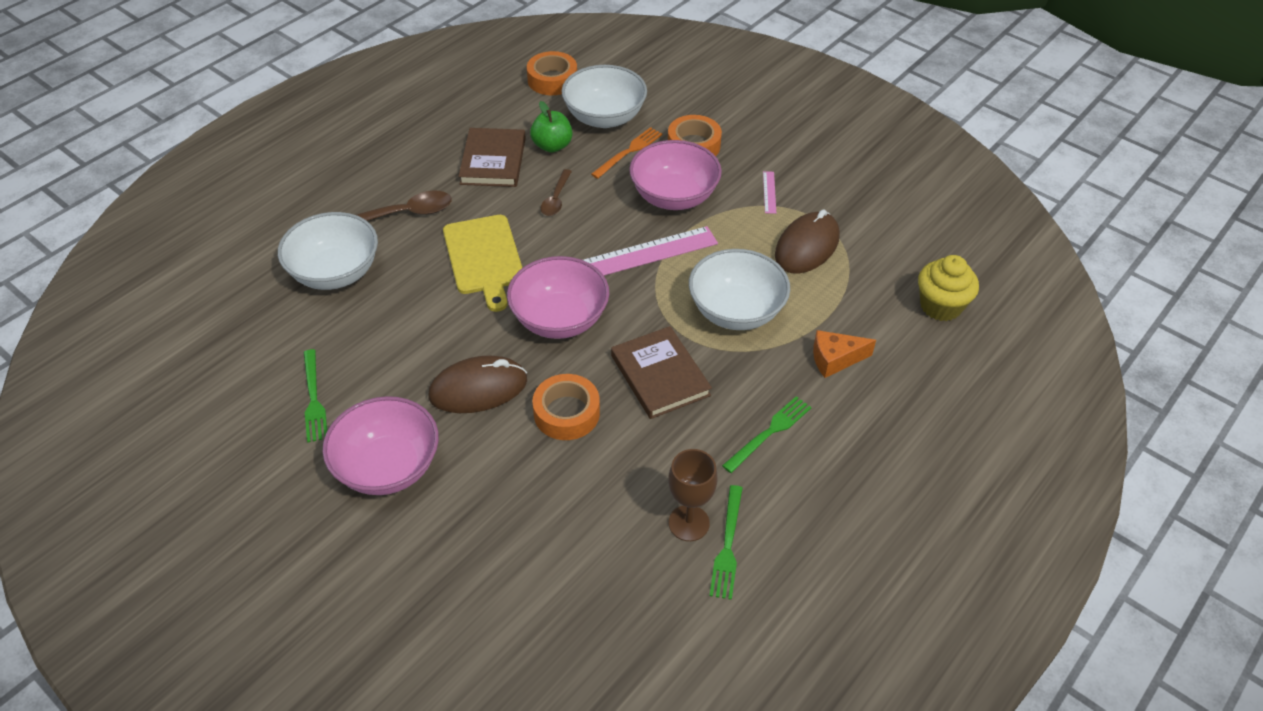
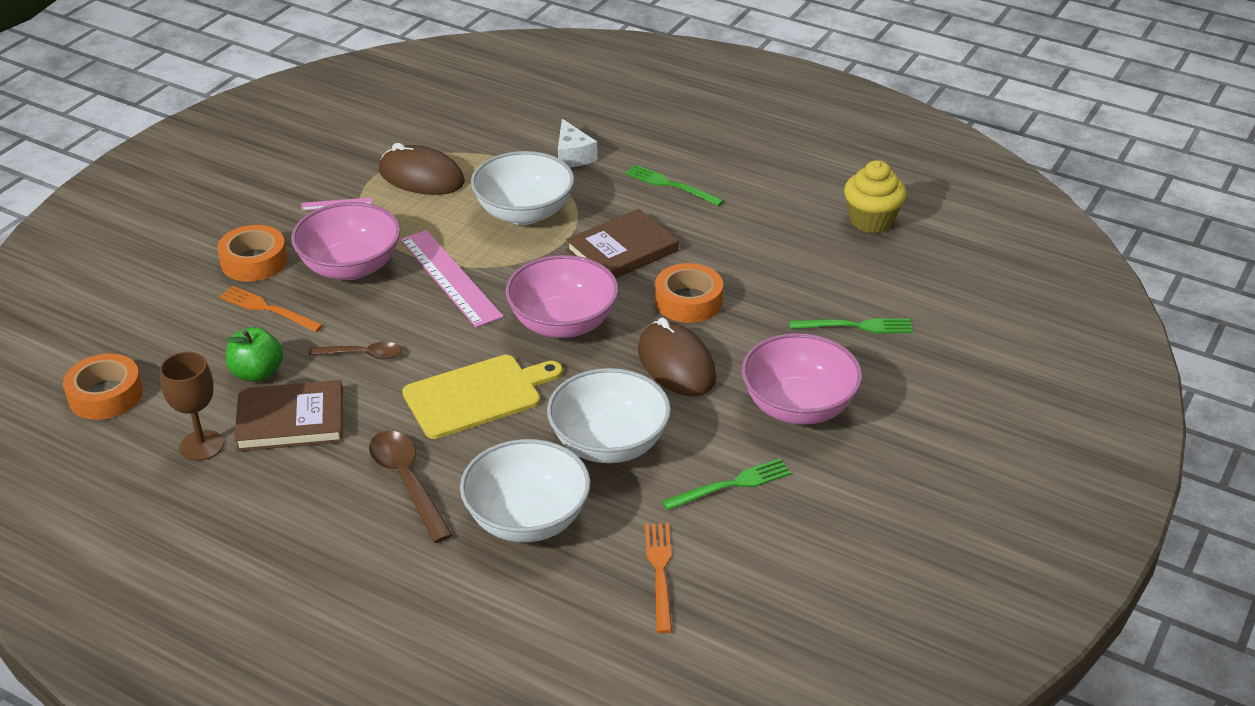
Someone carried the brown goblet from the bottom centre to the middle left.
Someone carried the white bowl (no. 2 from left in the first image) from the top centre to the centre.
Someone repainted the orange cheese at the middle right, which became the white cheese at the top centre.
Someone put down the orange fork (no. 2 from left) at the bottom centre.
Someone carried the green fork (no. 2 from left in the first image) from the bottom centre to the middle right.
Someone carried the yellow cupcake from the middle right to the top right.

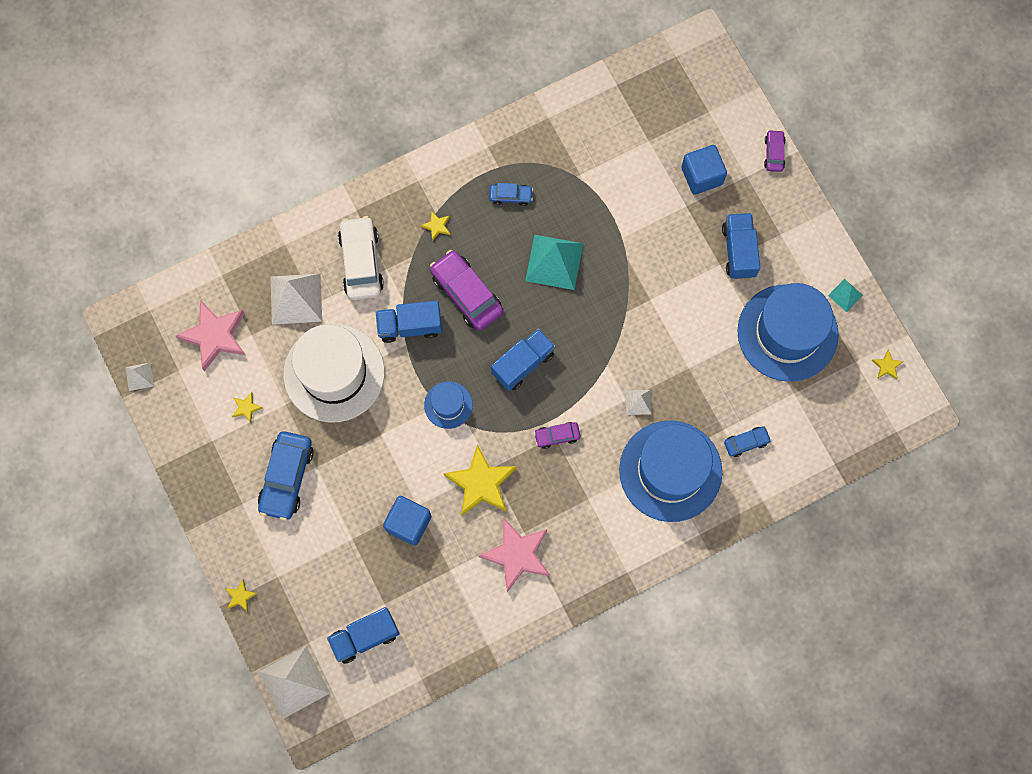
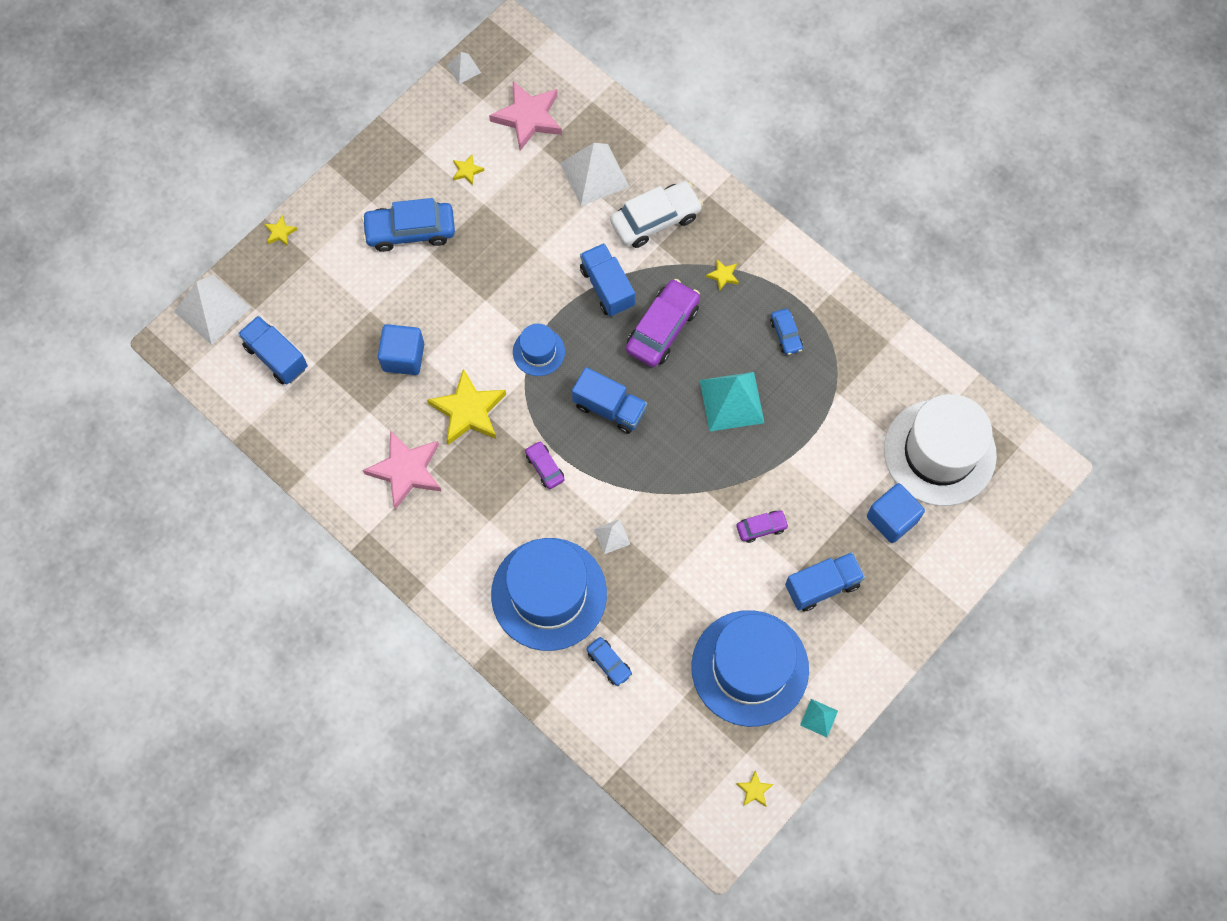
Someone carried the purple car (no. 3 from left) from the top right to the centre.
Someone carried the white hat from the middle left to the middle right.

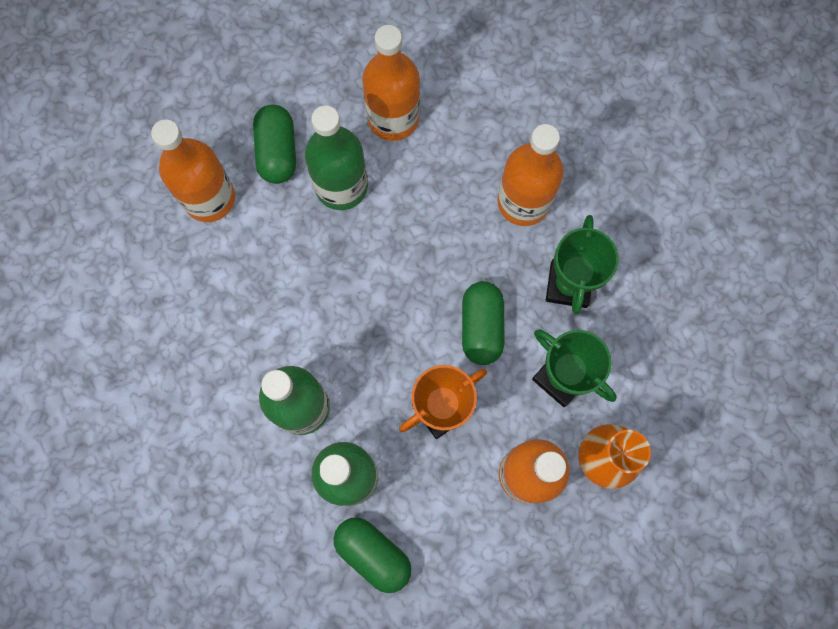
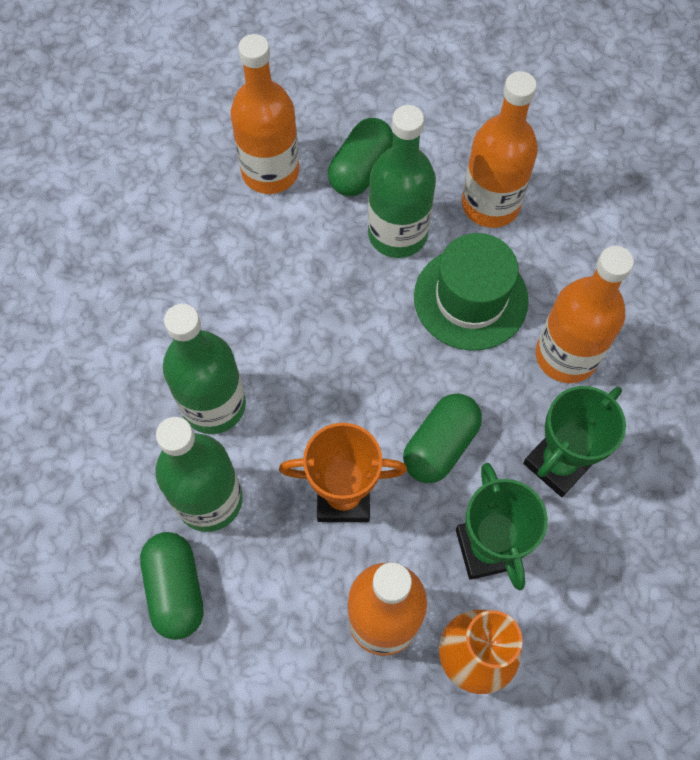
Someone put down the green hat at the middle right.

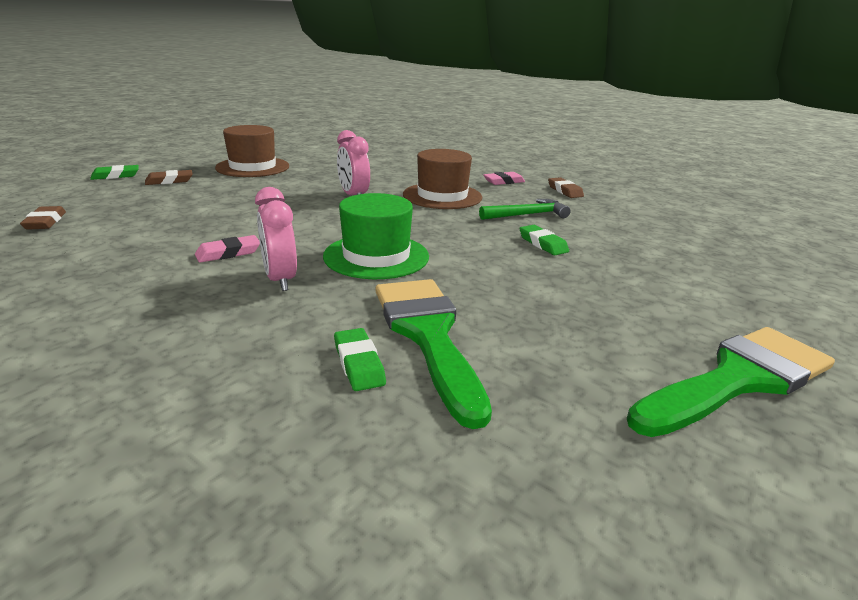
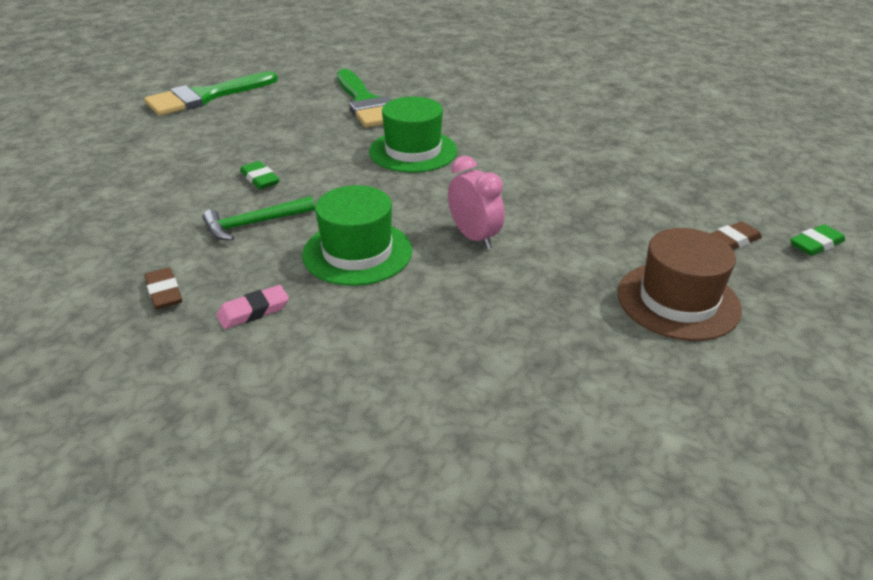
Someone repainted the brown hat (no. 2 from left) at the top centre, which became the green hat (no. 1 from left) at the centre.
Someone took away the brown eraser (no. 1 from left) at the middle left.
Someone took away the pink eraser (no. 1 from left) at the middle left.
Someone took away the pink clock (no. 1 from left) at the middle left.
Someone took away the green eraser (no. 2 from left) at the centre.

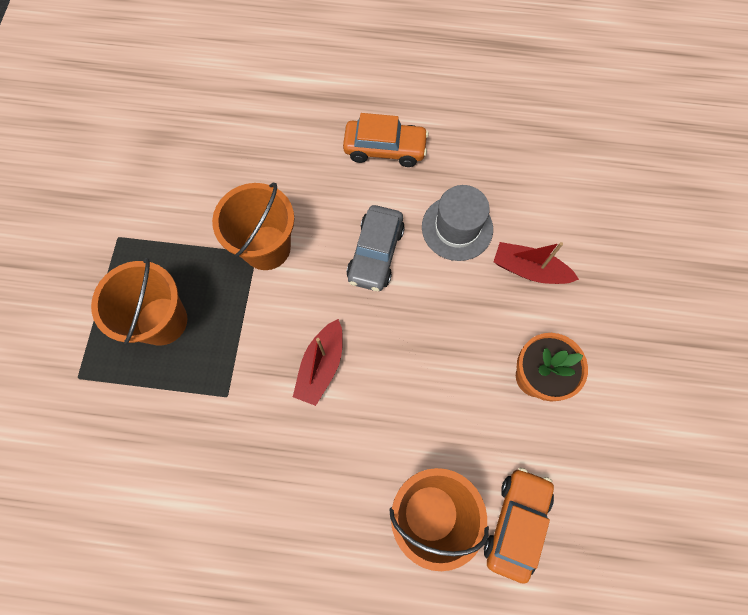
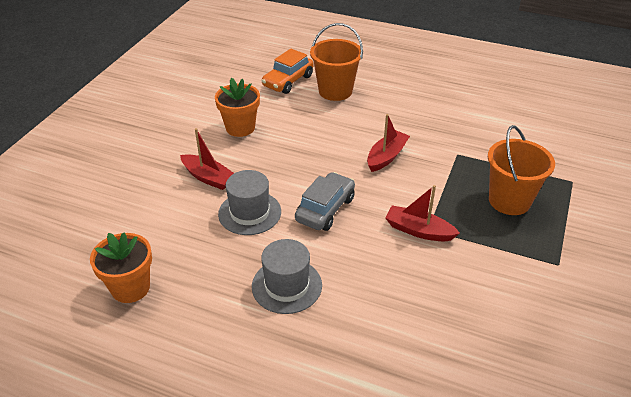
Someone put down the orange flower pot (no. 1 from left) at the bottom left.
Someone swapped the orange car (no. 1 from left) at the top centre for the grey hat (no. 2 from left) at the bottom centre.
Someone swapped the orange bucket (no. 2 from left) at the centre for the red boat (no. 3 from left) at the middle right.

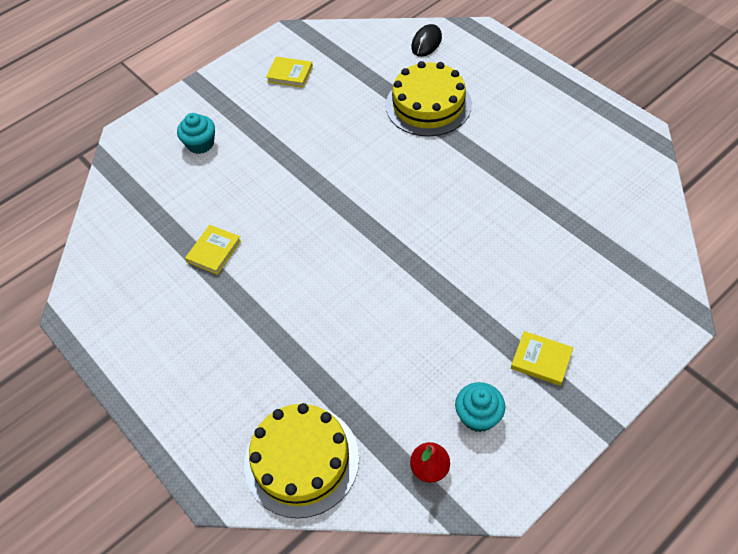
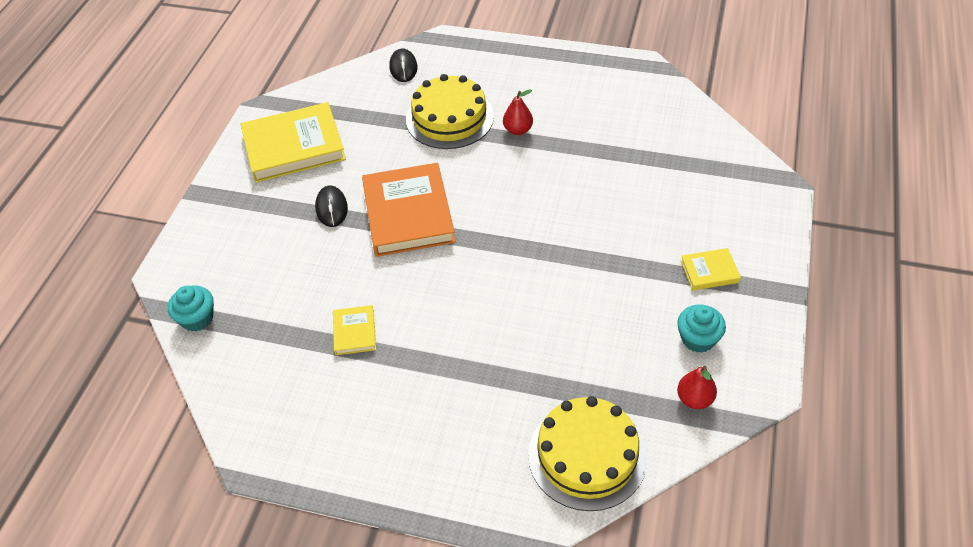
Someone carried the turquoise cupcake (no. 1 from left) from the top left to the middle left.
Someone scaled the yellow book (no. 2 from left in the first image) at the top centre by 2.15.
Someone put down the black mouse (no. 1 from left) at the centre.
Someone put down the orange book at the centre.
Someone put down the red pear (no. 1 from left) at the top centre.

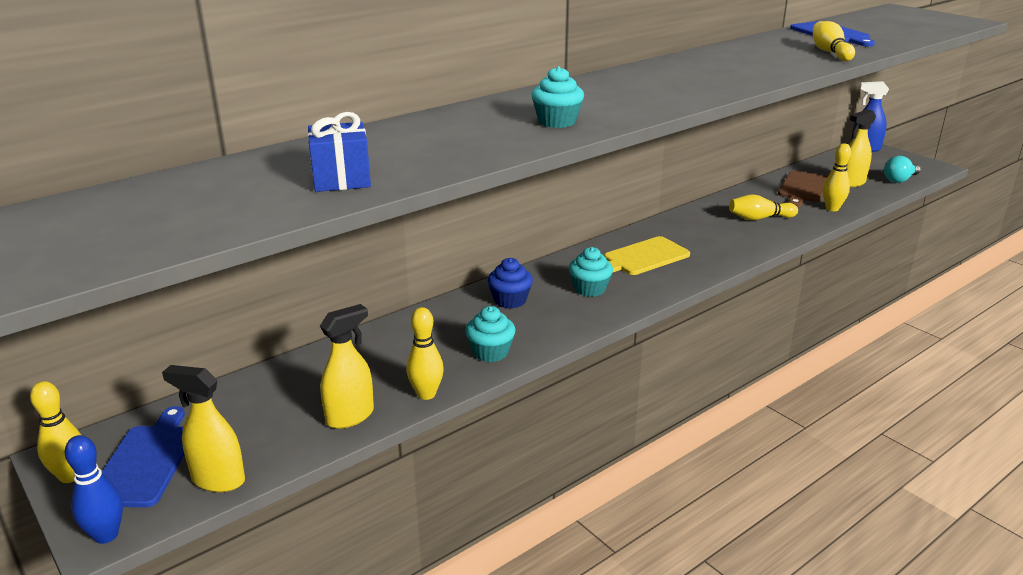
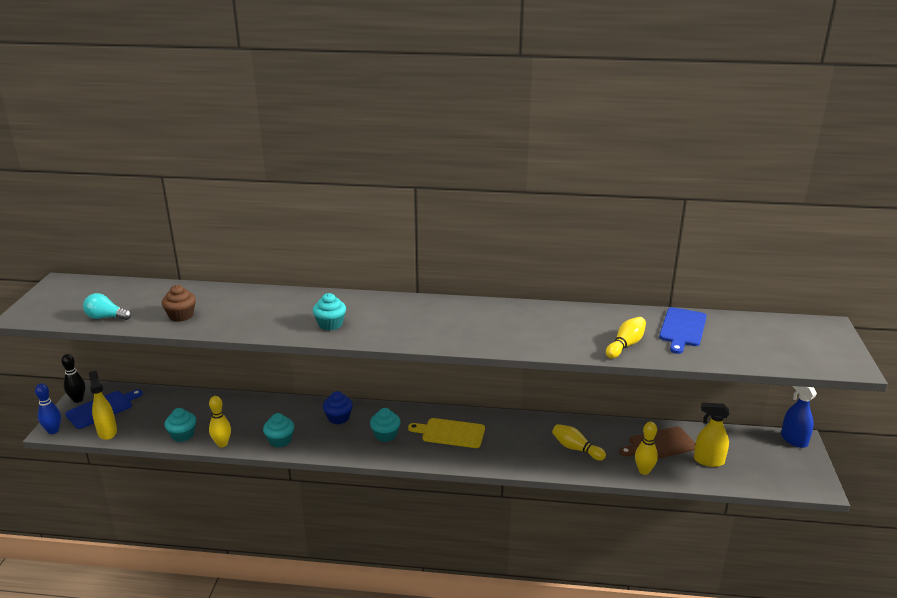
Someone repainted the yellow bowling pin (no. 1 from left) at the bottom left, which became the black bowling pin at the middle left.
Someone carried the turquoise light bulb from the top right to the middle left.
Someone swapped the blue gift at the top left for the brown cupcake at the middle left.
Someone swapped the yellow spray bottle (no. 2 from left) at the centre for the turquoise cupcake (no. 1 from left) at the bottom left.

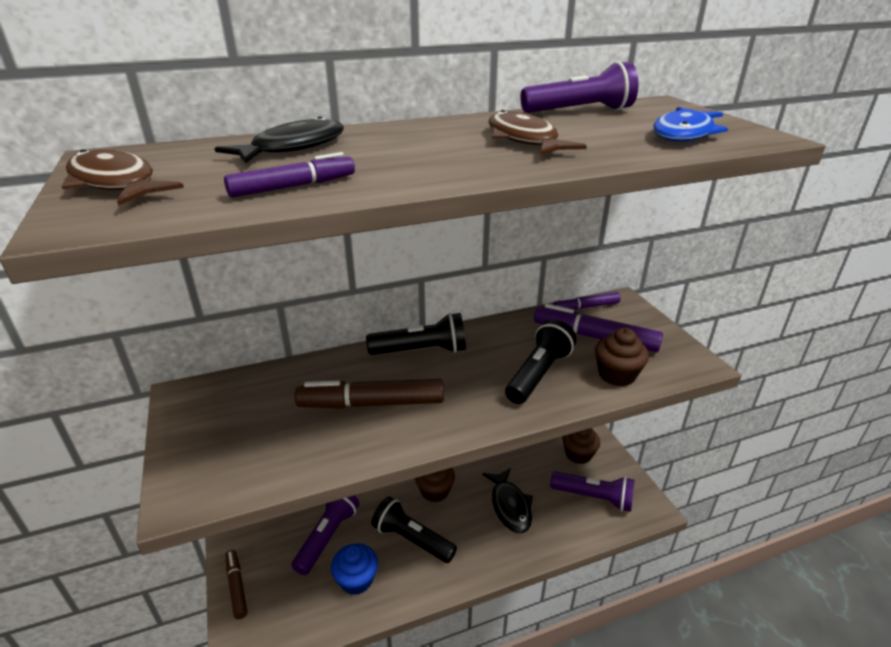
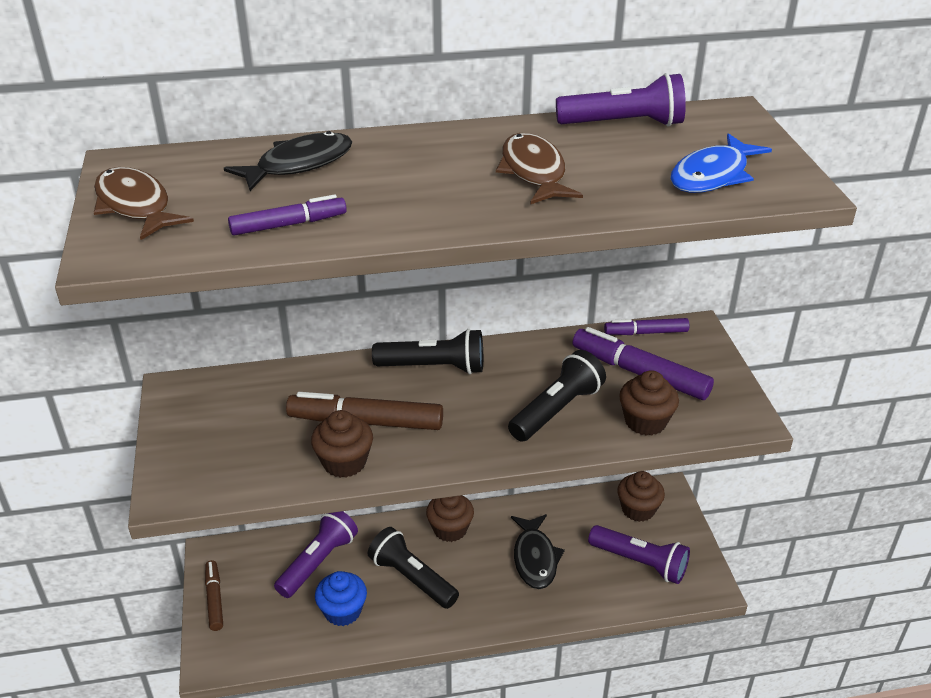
Someone put down the brown cupcake (no. 1 from left) at the centre.

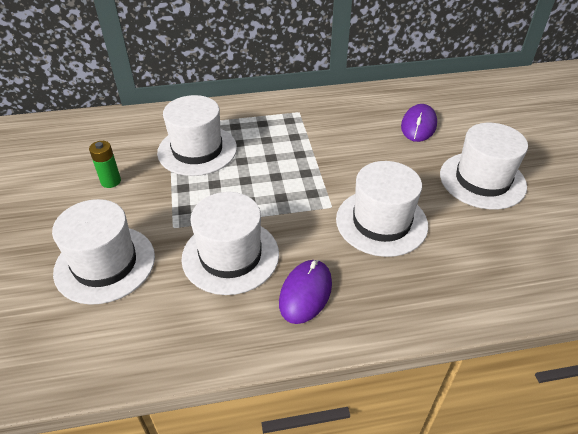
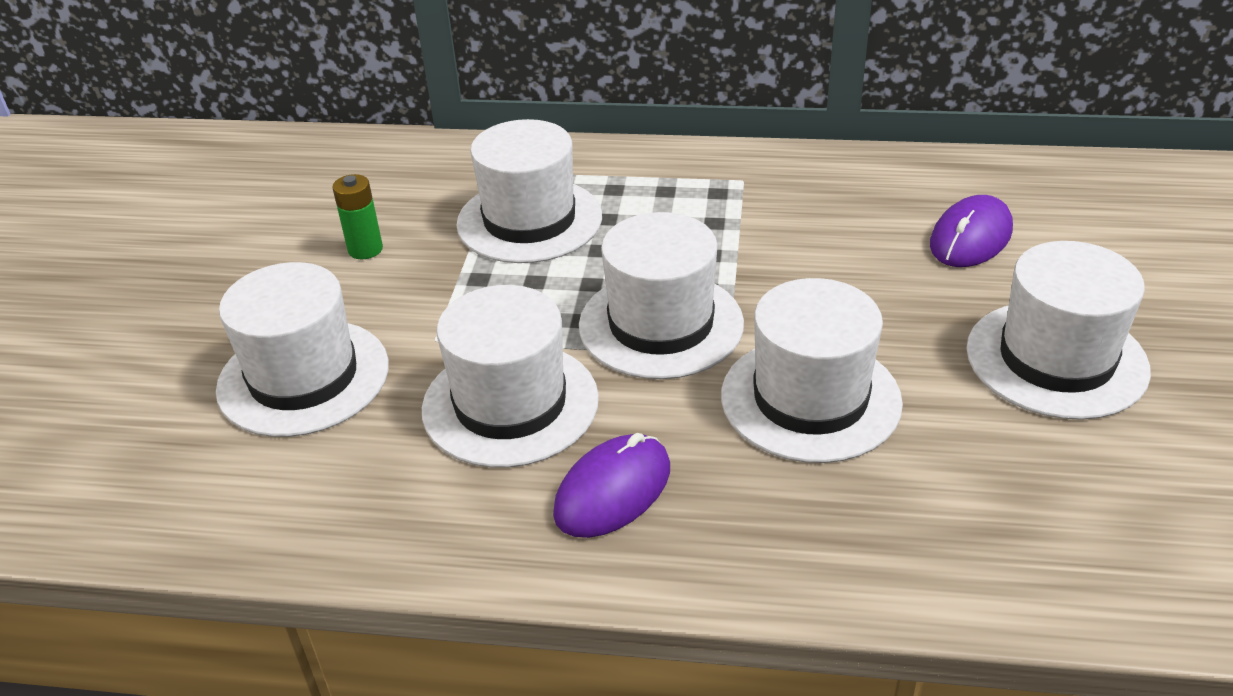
Someone put down the white hat (no. 4 from left) at the centre.

